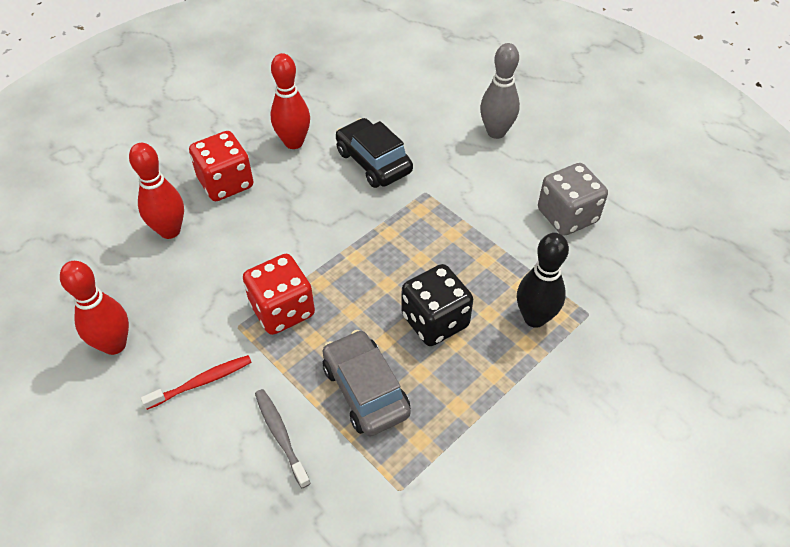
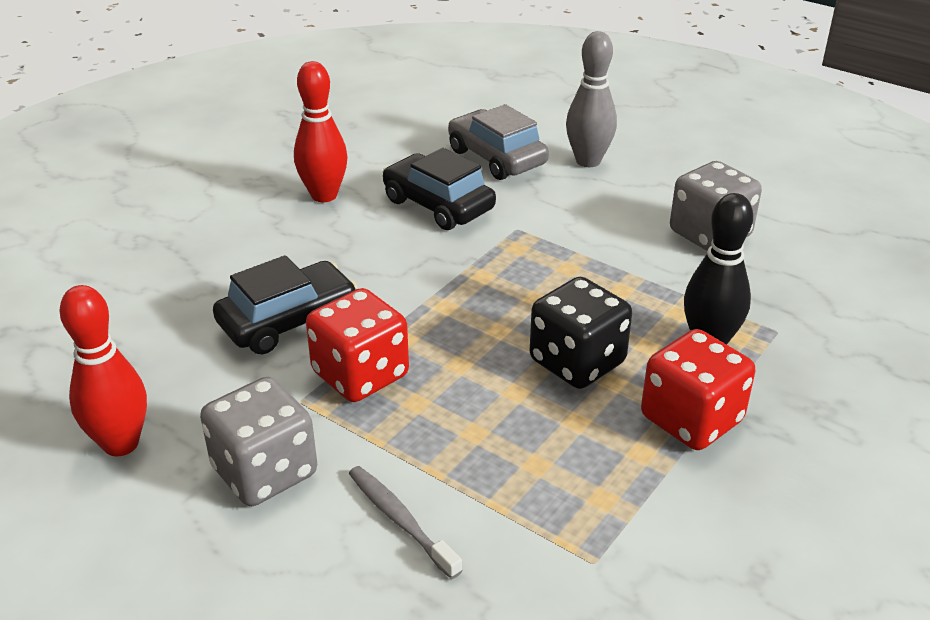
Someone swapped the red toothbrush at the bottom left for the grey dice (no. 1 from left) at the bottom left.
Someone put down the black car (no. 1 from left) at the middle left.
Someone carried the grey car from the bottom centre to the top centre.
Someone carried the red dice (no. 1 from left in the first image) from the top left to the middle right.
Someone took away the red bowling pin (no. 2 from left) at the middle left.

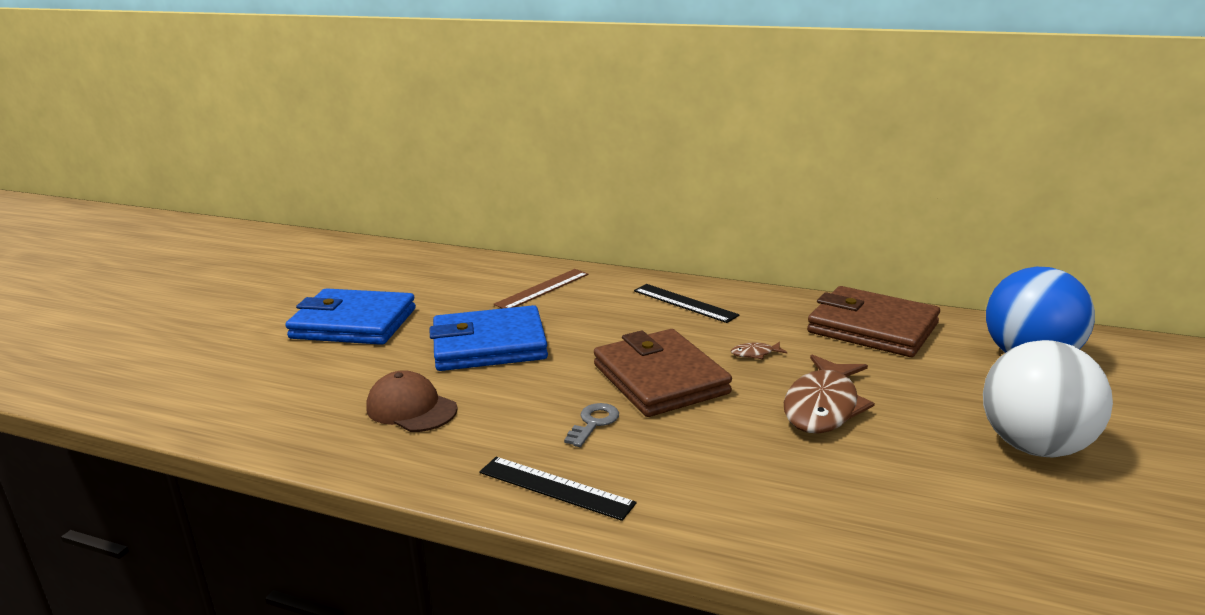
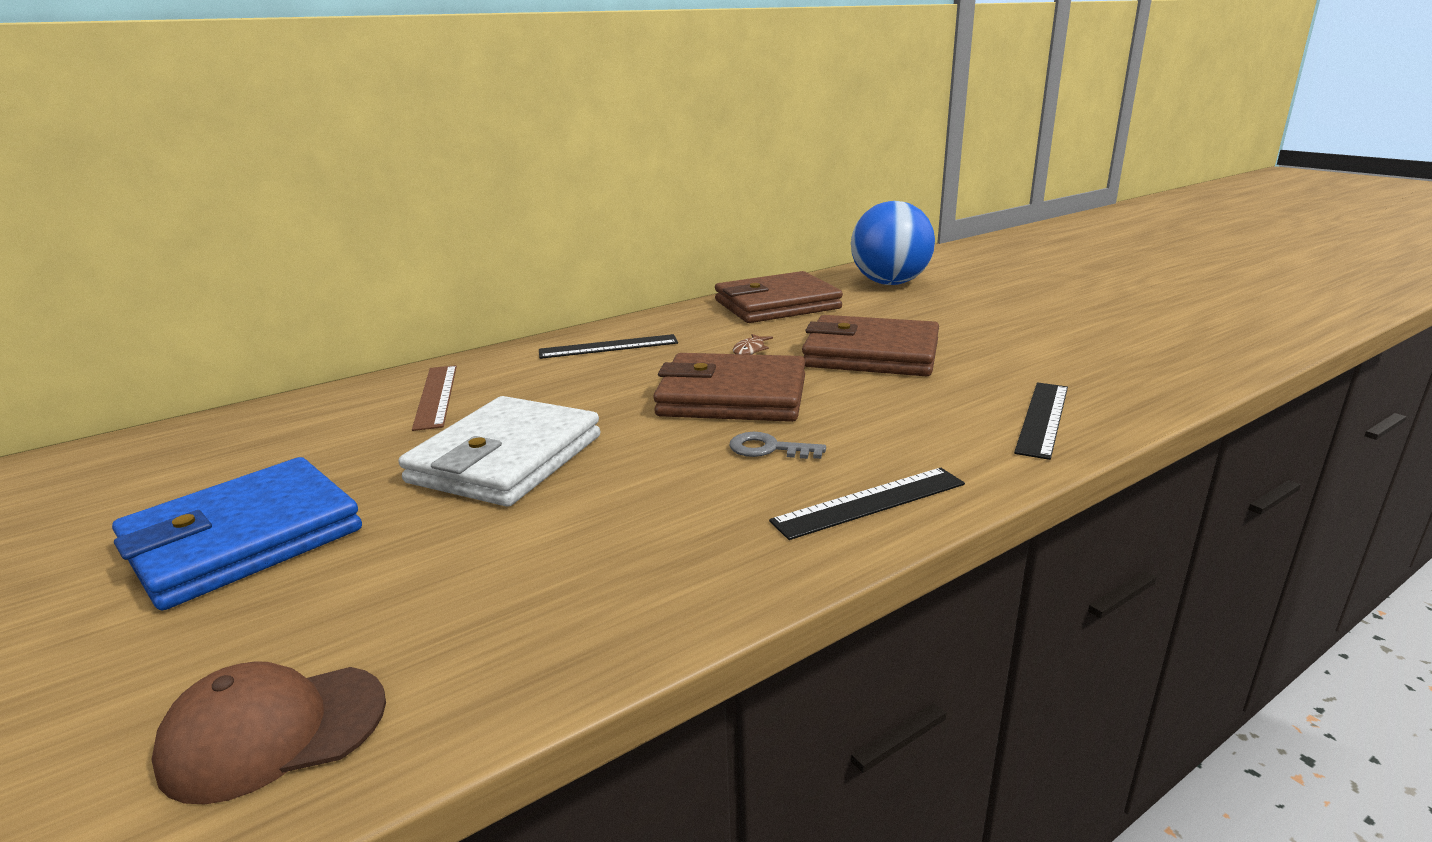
Someone carried the brown cap from the centre to the bottom left.
Someone repainted the blue wallet (no. 2 from left) at the centre, which became the white wallet at the centre.
Someone rotated the grey key at the bottom centre by 45 degrees counterclockwise.
Someone swapped the brown fish (no. 2 from left) at the middle right for the brown wallet (no. 3 from left) at the centre.
Someone put down the black ruler (no. 3 from left) at the middle right.
Someone took away the white ball at the middle right.

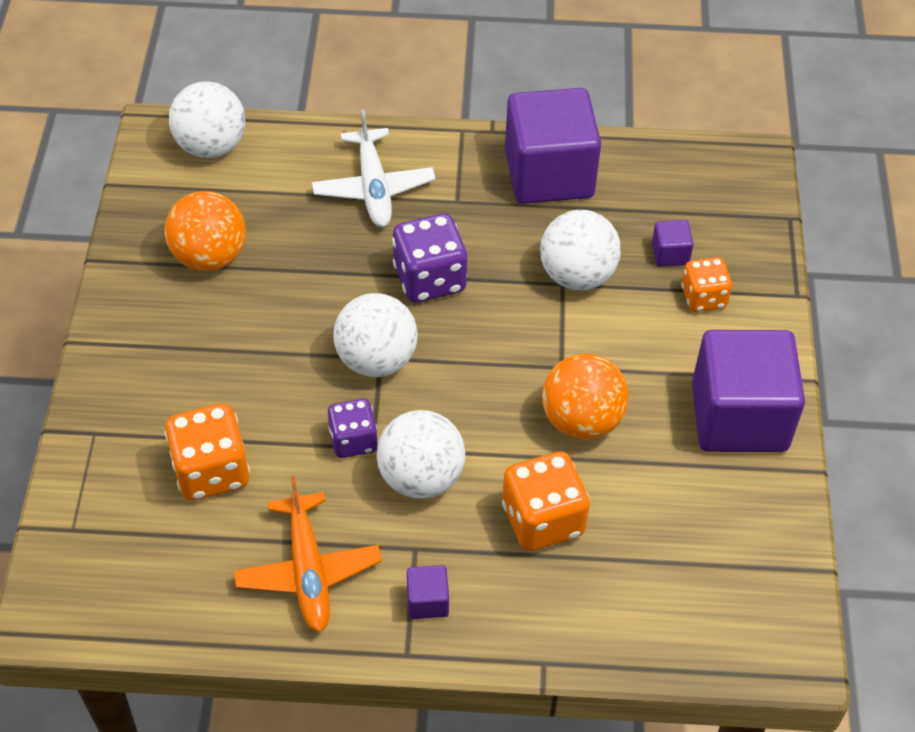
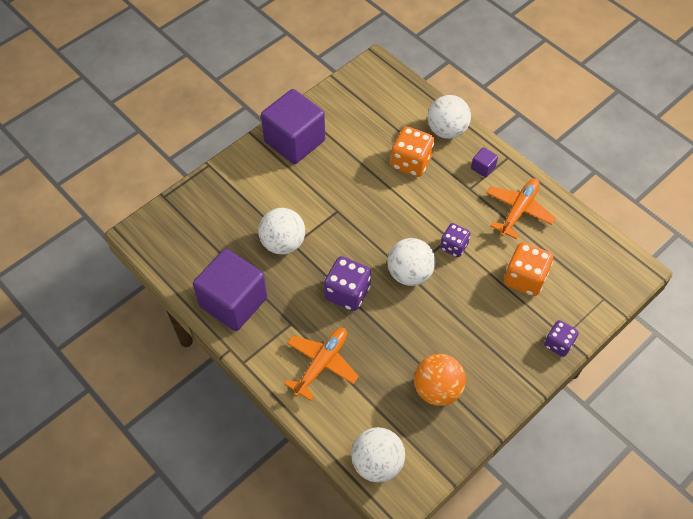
Someone repainted the white plane at the top centre, which became the orange plane (no. 1 from left) at the bottom centre.
Someone carried the white ball (no. 3 from left in the first image) from the centre to the top centre.
Someone put down the purple dice (no. 3 from left) at the middle right.
Someone took away the orange ball (no. 2 from left) at the centre.
Someone took away the purple cube (no. 3 from left) at the top right.
Someone took away the orange dice (no. 3 from left) at the middle right.

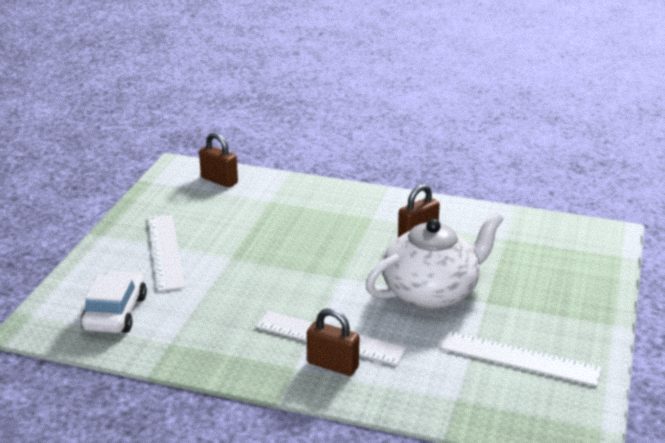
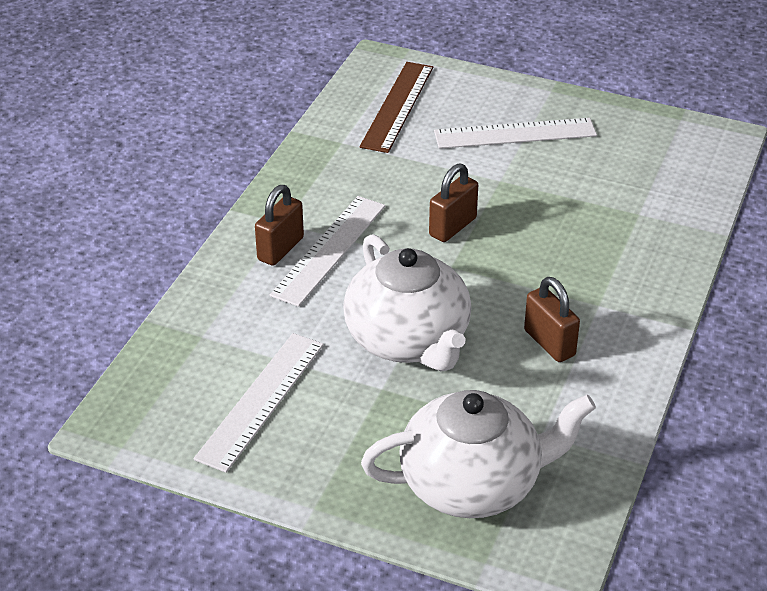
Someone swapped the white car at the bottom left for the brown ruler at the top centre.
Someone put down the white teapot (no. 2 from left) at the bottom centre.
Someone carried the brown padlock (no. 1 from left in the first image) from the middle left to the centre.

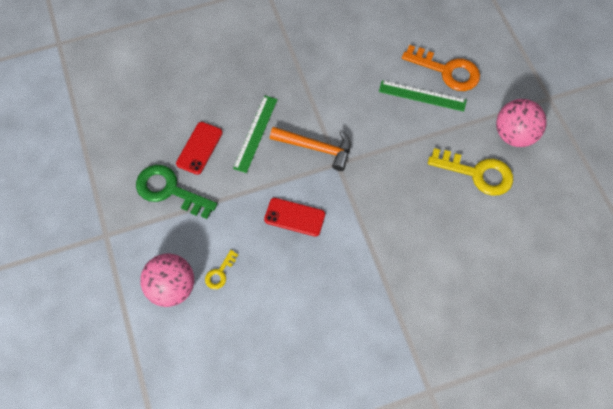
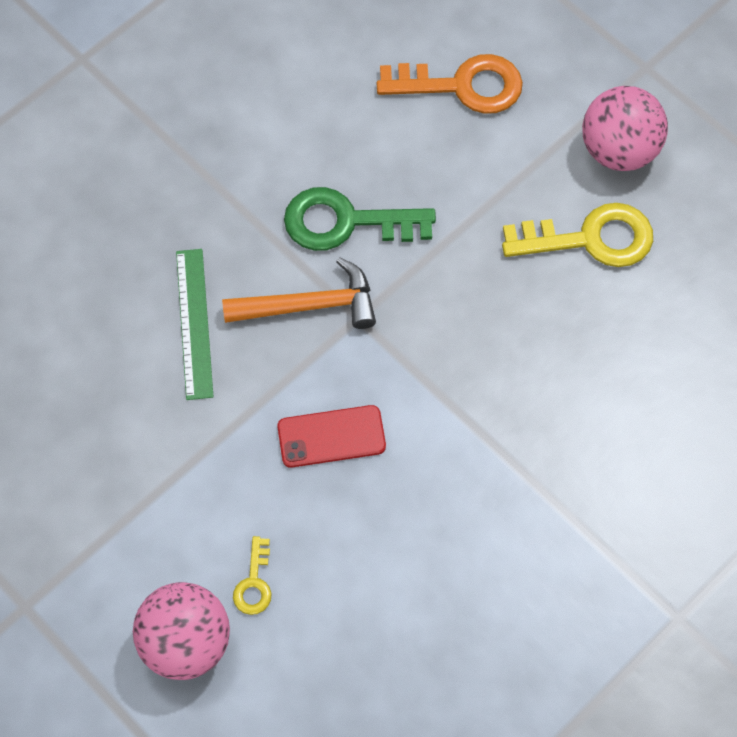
Someone carried the green key from the middle left to the top centre.
Someone took away the red phone (no. 1 from left) at the middle left.
Someone took away the green ruler (no. 2 from left) at the top right.

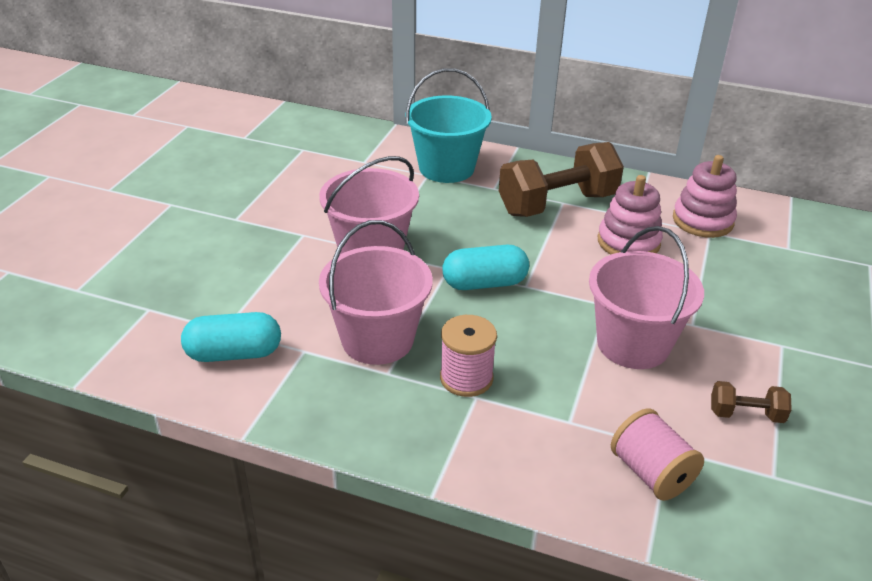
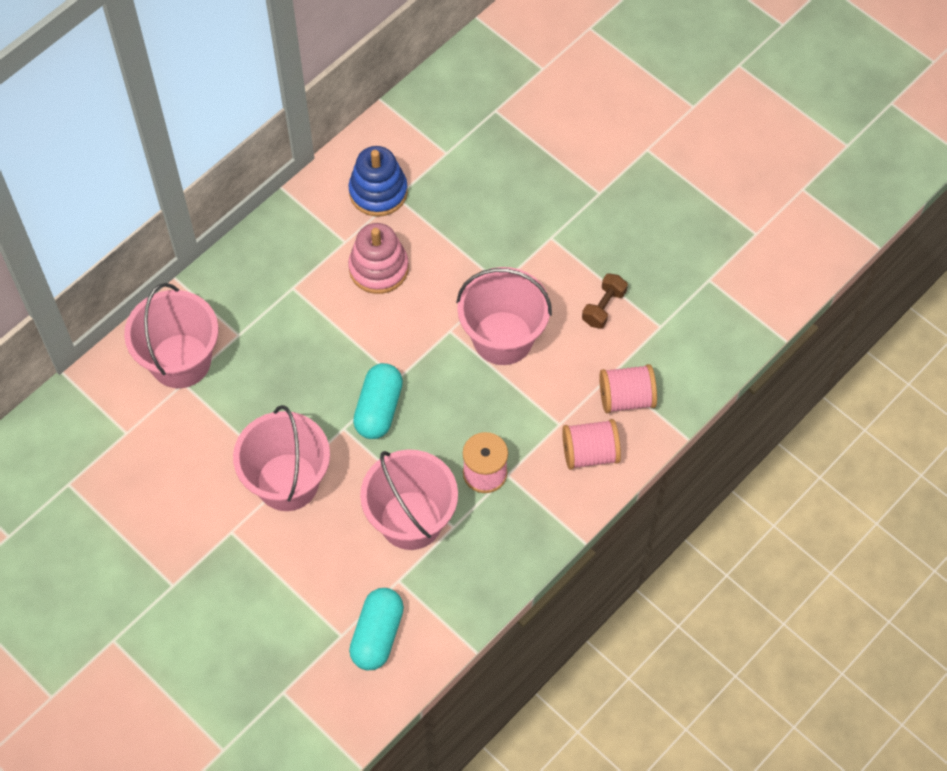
Someone repainted the turquoise bucket at the top centre, which became the pink bucket (no. 1 from left) at the middle left.
Someone repainted the pink stacking toy (no. 2 from left) at the middle right, which became the blue stacking toy at the top centre.
Someone put down the pink spool (no. 2 from left) at the centre.
Someone took away the brown dumbbell (no. 1 from left) at the top centre.

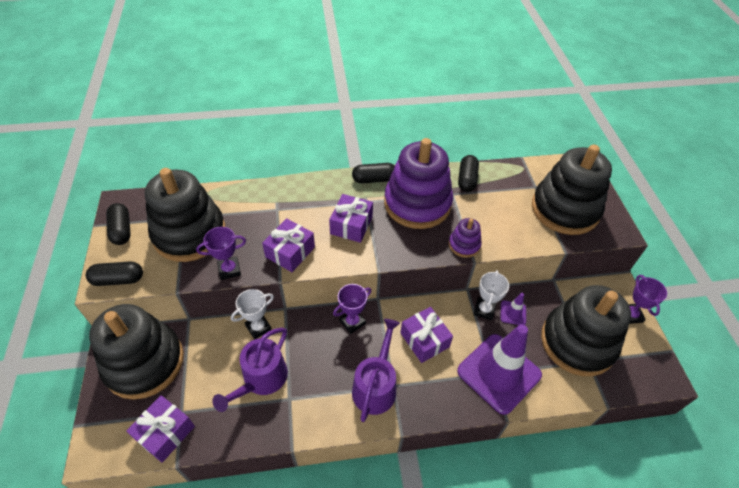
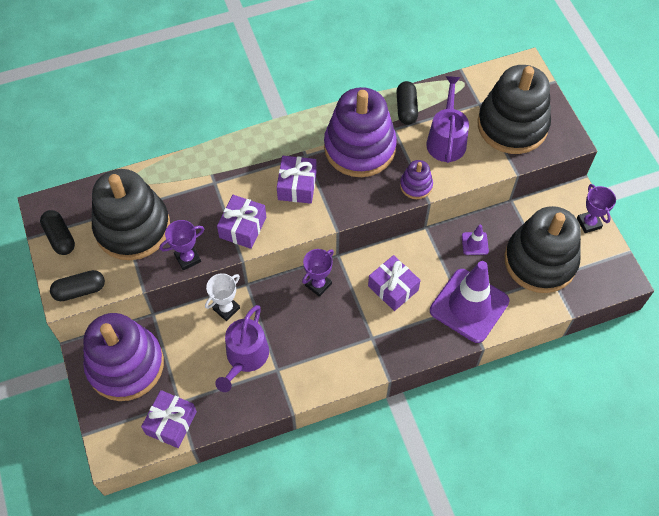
Someone repainted the black stacking toy (no. 1 from left) at the bottom left, which became the purple stacking toy (no. 1 from left) at the bottom left.
Someone carried the purple watering can (no. 2 from left) from the bottom centre to the top right.
Someone took away the black capsule (no. 3 from left) at the centre.
Someone took away the white trophy (no. 2 from left) at the centre.

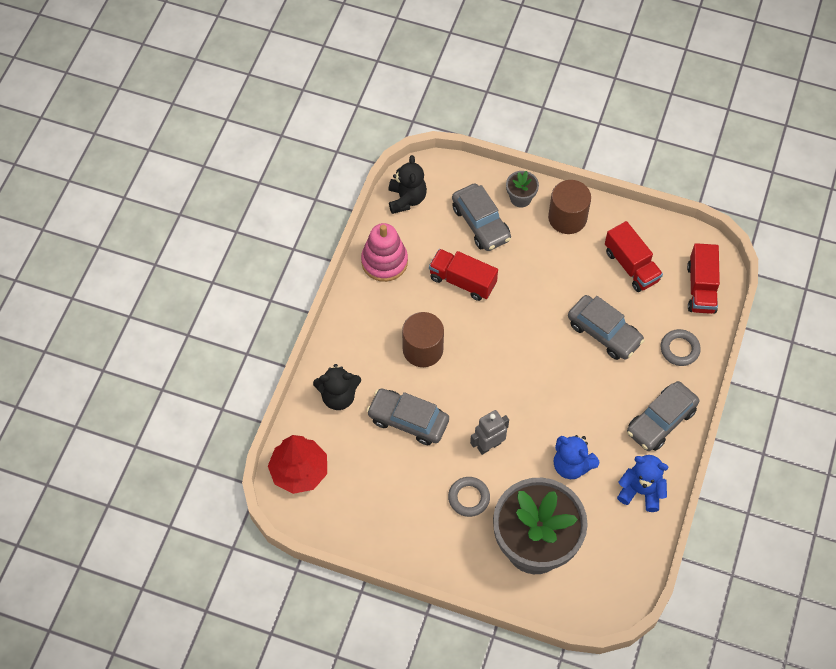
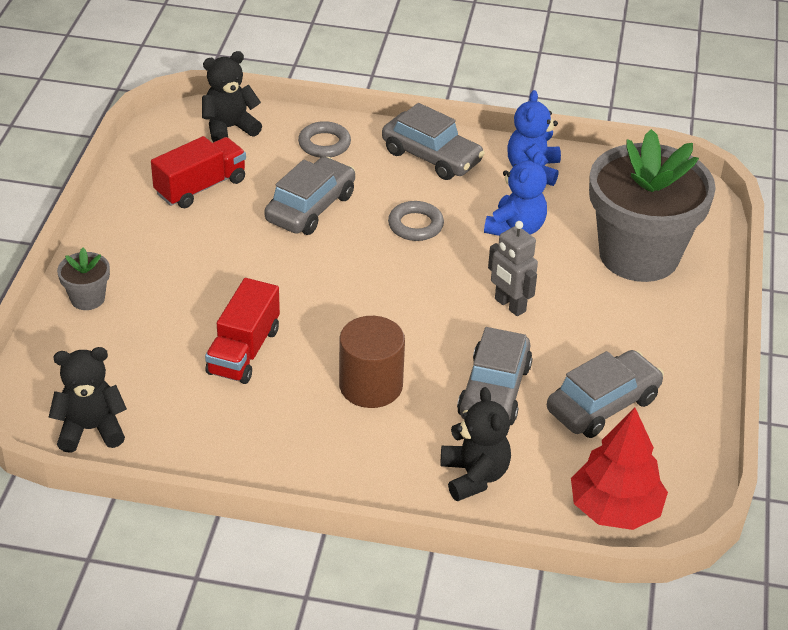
Someone swapped the red truck (no. 3 from left) at the middle right for the black teddy bear (no. 2 from left) at the top left.
Someone carried the grey ring (no. 1 from left in the first image) from the bottom centre to the centre.
Someone carried the grey car (no. 2 from left in the first image) from the top centre to the middle right.
Someone took away the pink stacking toy at the centre.
Someone took away the brown cylinder (no. 2 from left) at the top right.

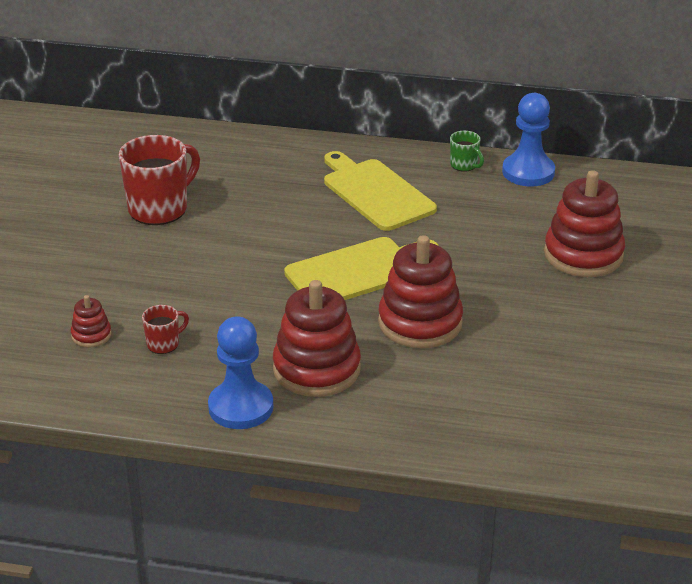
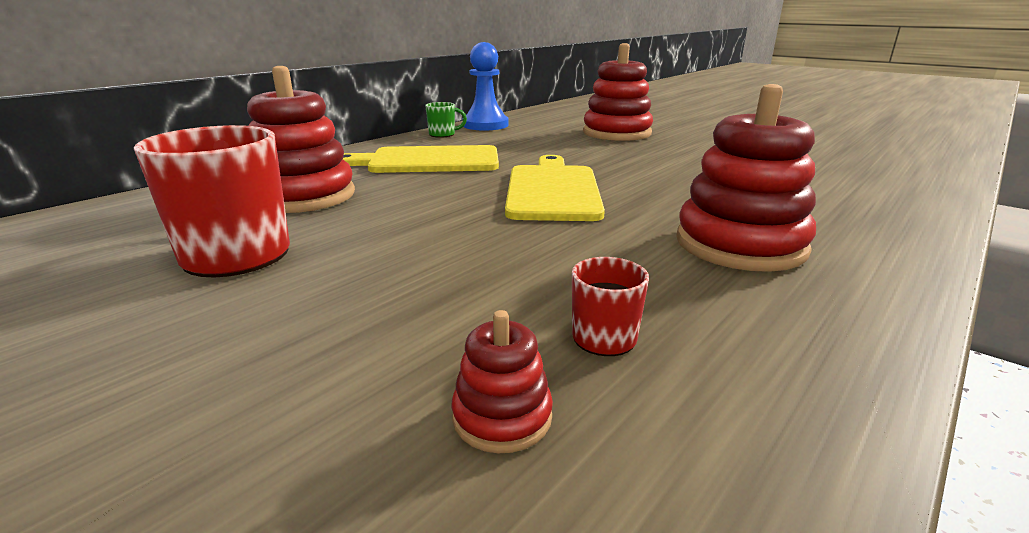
Someone carried the red stacking toy (no. 3 from left in the first image) from the centre to the top left.
Someone took away the blue pawn (no. 1 from left) at the centre.

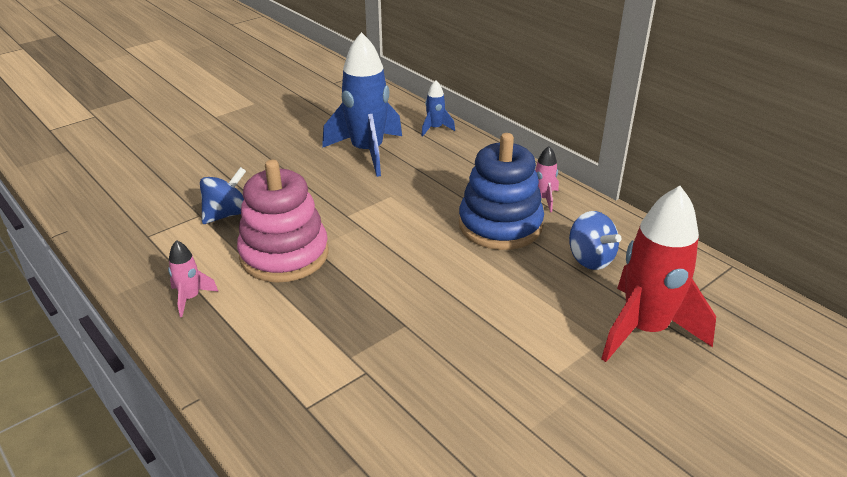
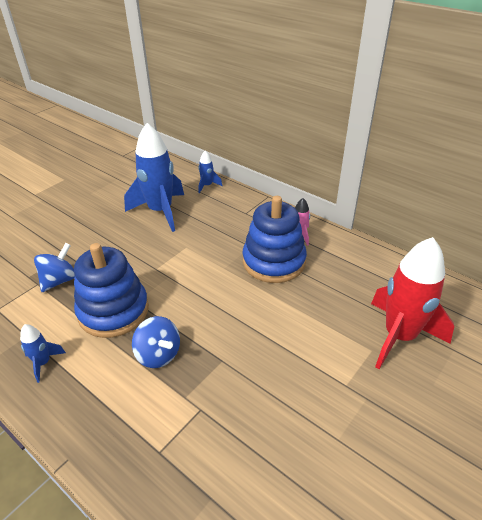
Someone repainted the pink rocket (no. 1 from left) at the middle left, which became the blue rocket (no. 1 from left) at the bottom left.
Someone repainted the pink stacking toy at the middle left, which became the blue stacking toy (no. 1 from left) at the middle left.
Someone carried the blue spinning top (no. 2 from left) from the middle right to the middle left.

